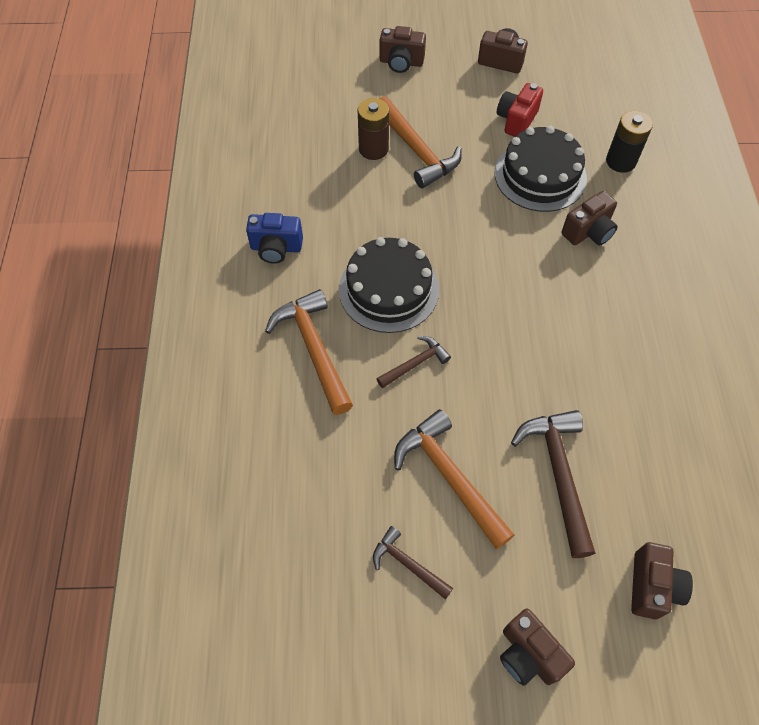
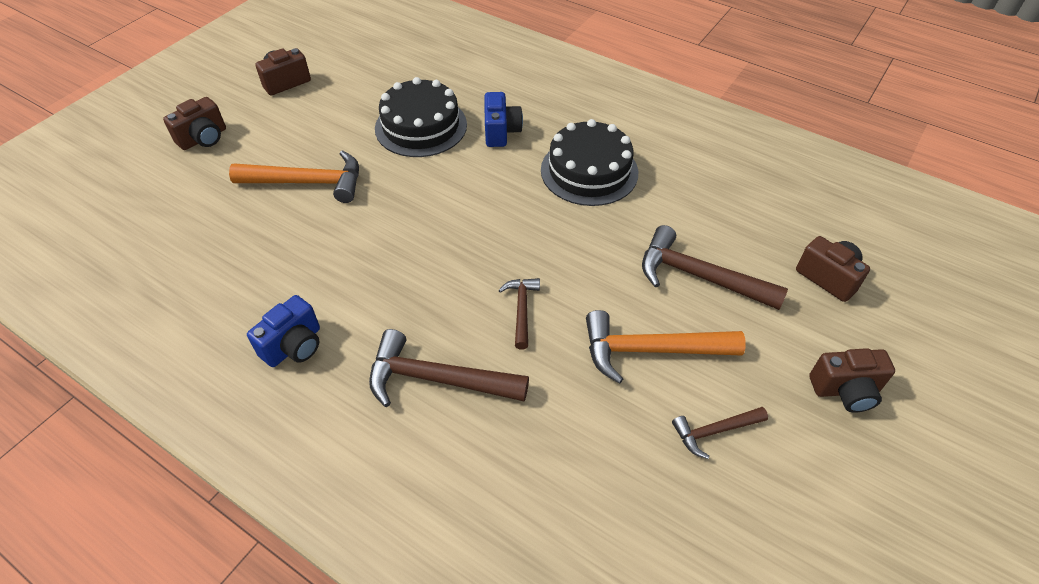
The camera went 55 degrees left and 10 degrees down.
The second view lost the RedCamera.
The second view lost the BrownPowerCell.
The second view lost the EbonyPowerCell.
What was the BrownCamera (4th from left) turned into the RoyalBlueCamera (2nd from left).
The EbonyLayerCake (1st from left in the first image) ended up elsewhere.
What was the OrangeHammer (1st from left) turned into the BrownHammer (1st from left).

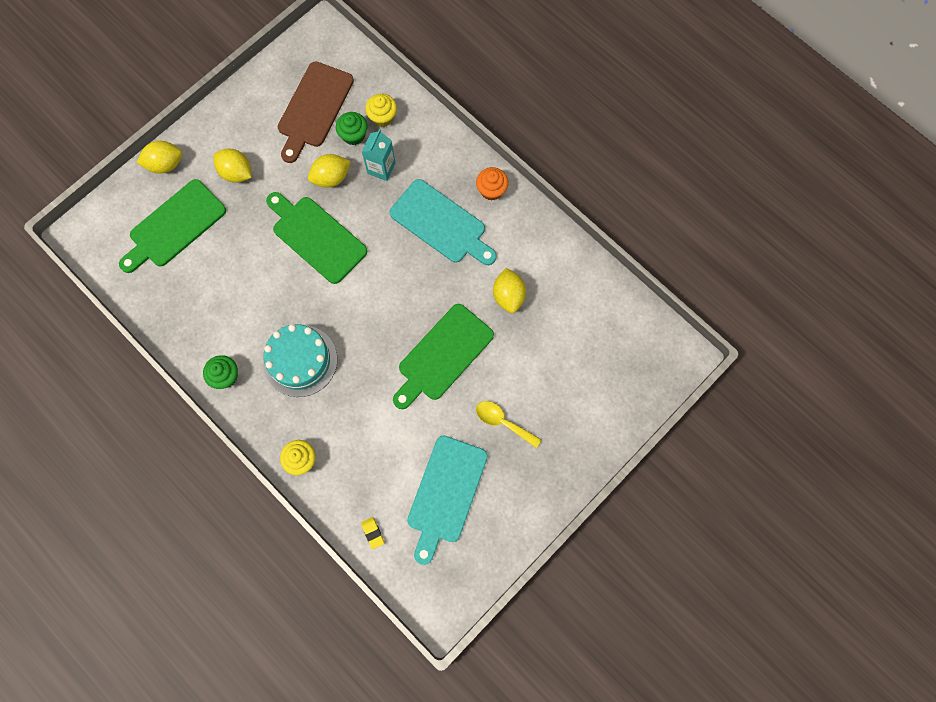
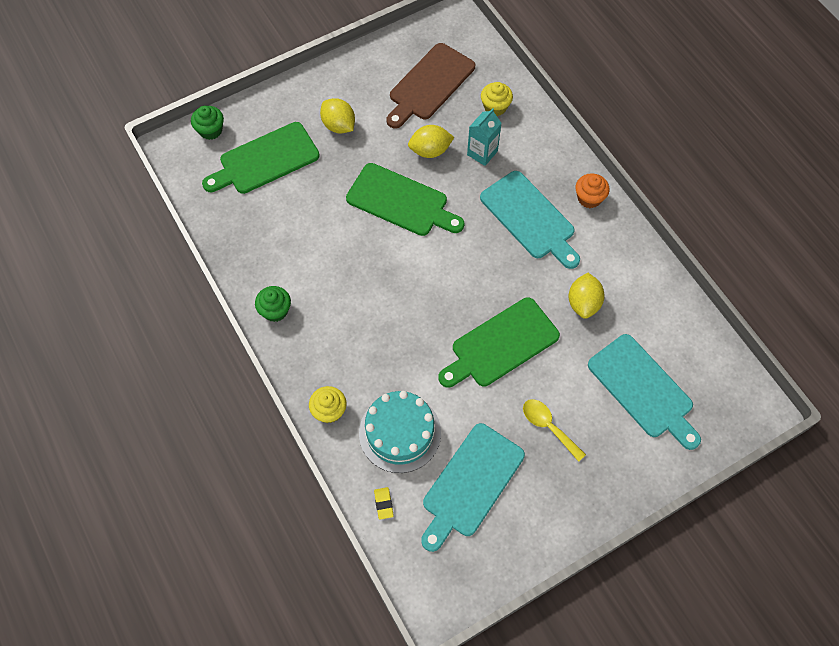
The camera went 15 degrees right and 10 degrees down.
The LeafGreenMuffin (2nd from left in the first image) ended up elsewhere.
The second view lost the GoldenToyLemon (1st from left).
The LeafGreenChoppingBoard (2nd from left) ended up facing another way, 150 degrees clockwise from before.
The AquaLayerCake ended up elsewhere.
The second view gained the AquaChoppingBoard (3rd from left).

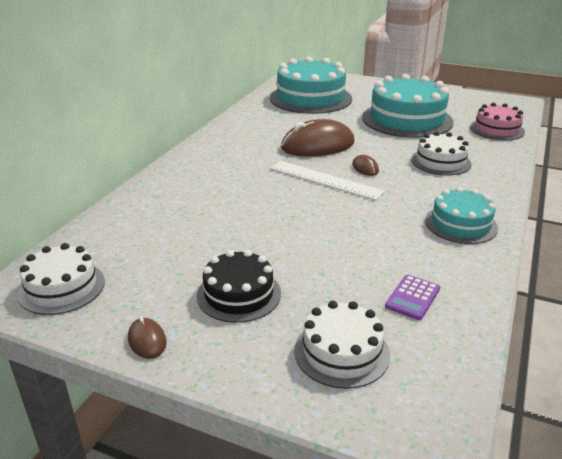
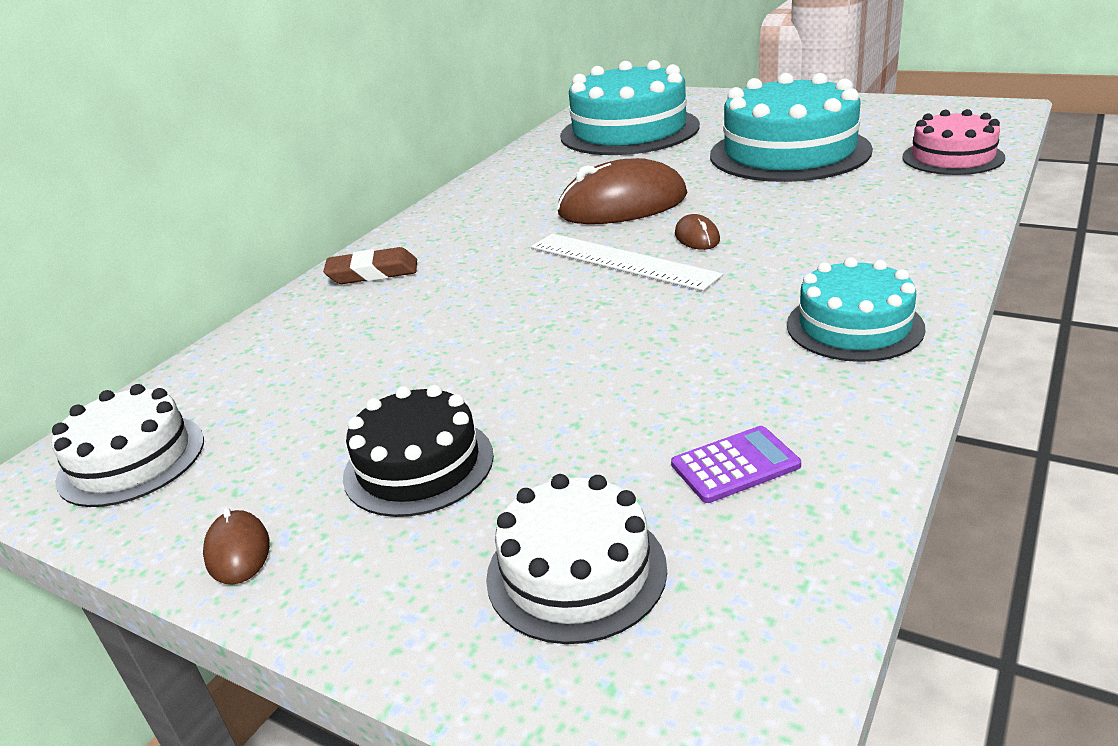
The camera went 10 degrees right and 0 degrees up.
The second view lost the PureWhiteLayerCake (3rd from left).
The PurplePocketCalculator ended up facing another way, 150 degrees counterclockwise from before.
The second view gained the BrownEraser.

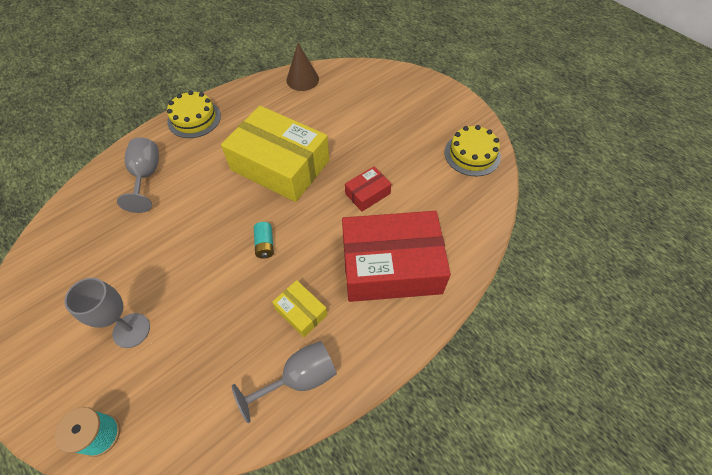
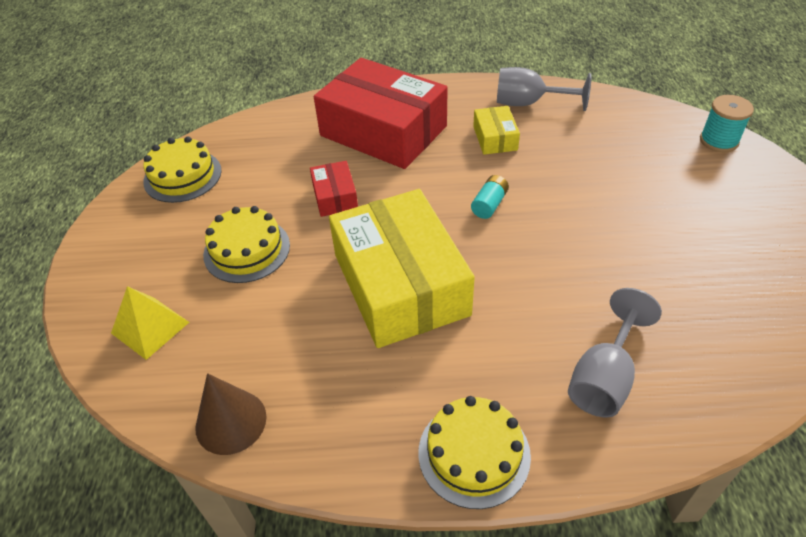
The camera went 140 degrees left and 10 degrees down.
The RedPackage (1st from left) ended up facing another way, 75 degrees clockwise from before.
The second view lost the AshGreyGoblet (1st from left).
The second view gained the GoldenLayerCake (2nd from left).
The second view gained the GoldenPyramid.

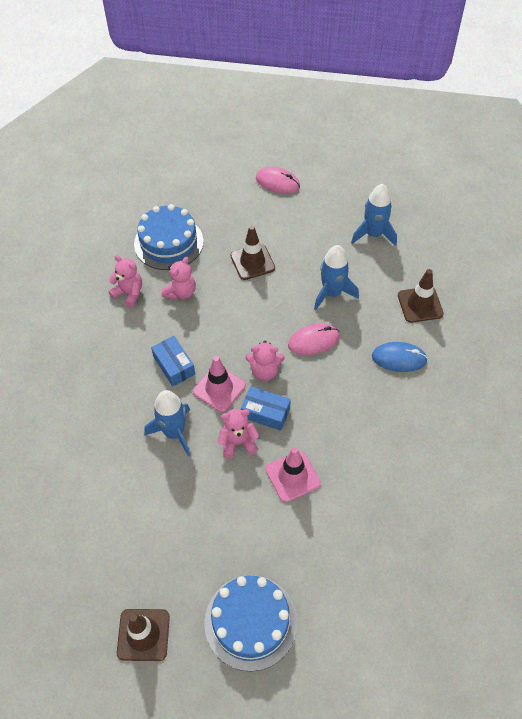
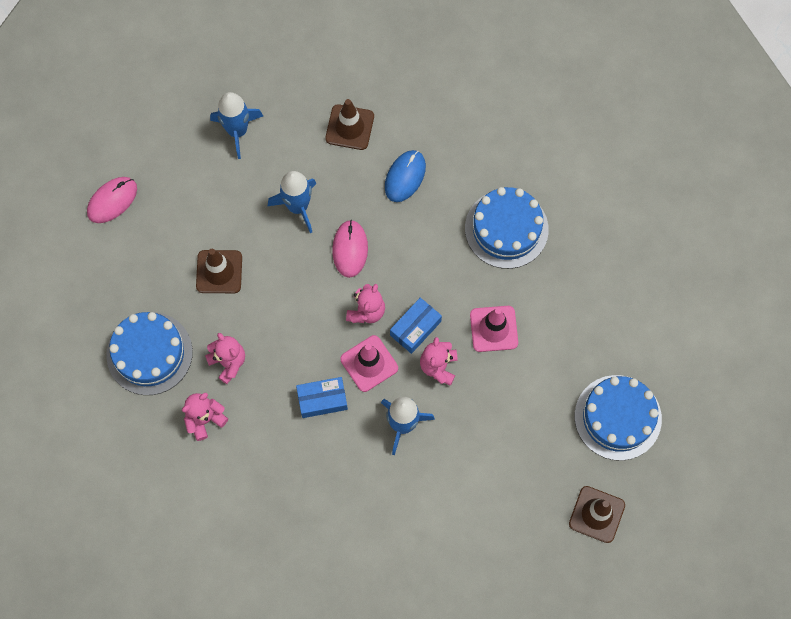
The camera went 70 degrees left and 15 degrees up.
The second view gained the RoyalBlueLayerCake (2nd from left).

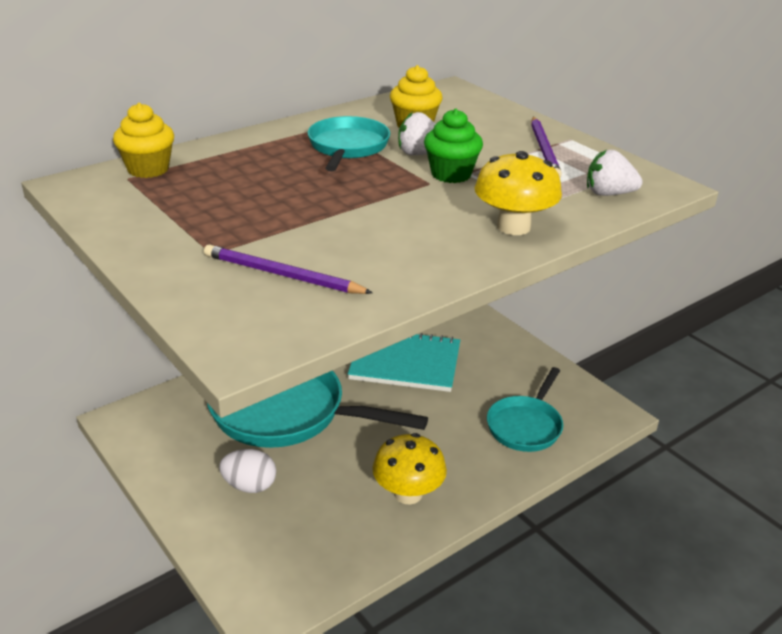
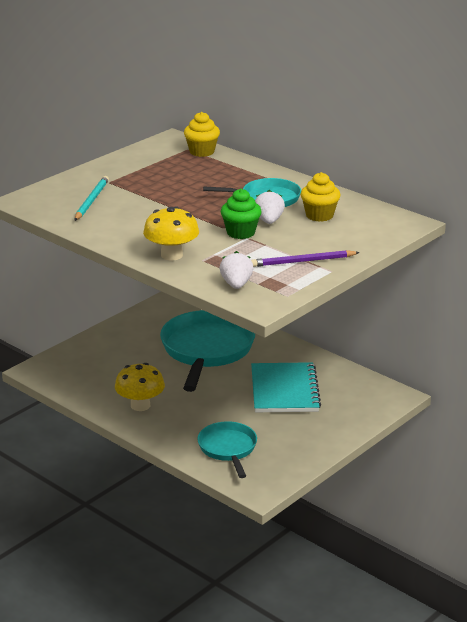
The camera went 80 degrees right and 5 degrees down.
What was the PurplePencil (1st from left) turned into the AquaPencil.
The AquaPan (3rd from left in the first image) ended up facing another way, 60 degrees clockwise from before.
The second view lost the PureWhiteToyEgg.

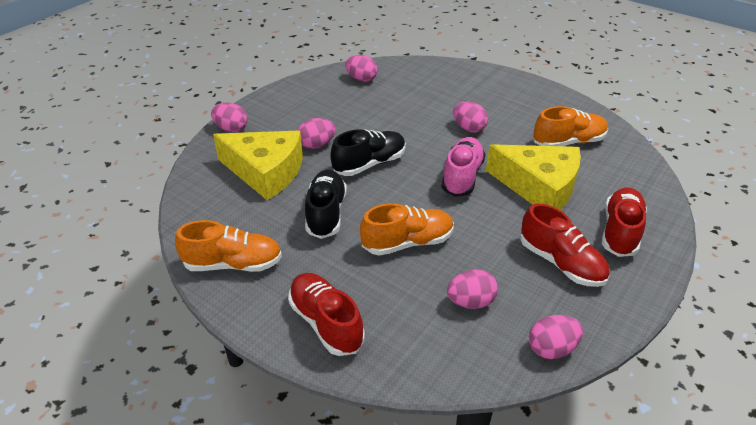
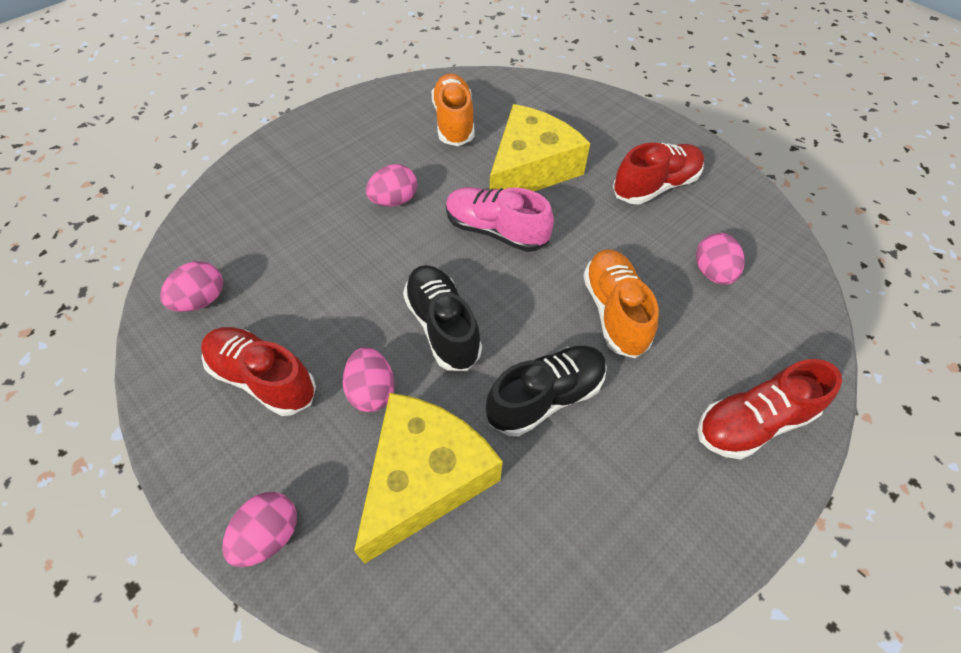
The camera went 80 degrees left and 15 degrees up.
The EbonySneaker (1st from left in the first image) ended up facing another way, 135 degrees clockwise from before.
The RedSneaker (3rd from left in the first image) ended up elsewhere.
The second view lost the OrangeSneaker (1st from left).
The second view lost the PinkToyEgg (6th from left).

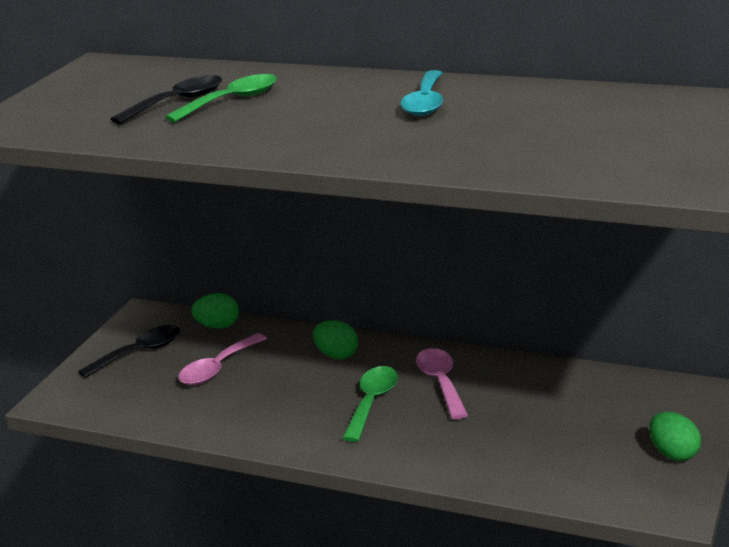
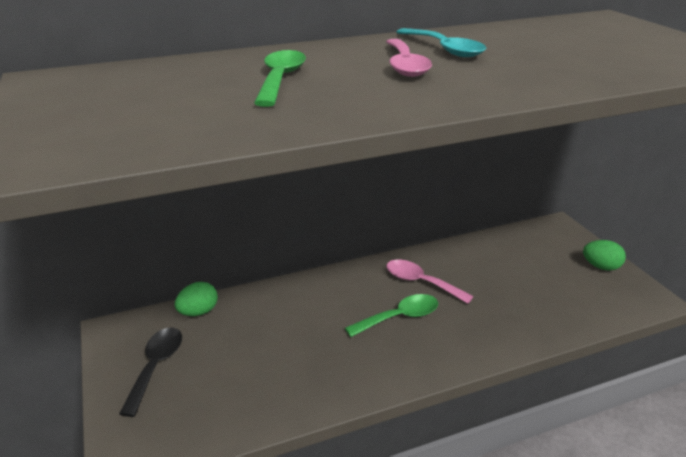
The camera went 45 degrees left and 5 degrees up.
The second view lost the EbonyTeaspoon (2nd from left).
The second view lost the LeafGreenToyEgg (2nd from left).
The PinkTeaspoon (1st from left) ended up elsewhere.
The LeafGreenTeaspoon (2nd from left) ended up facing another way, 90 degrees clockwise from before.

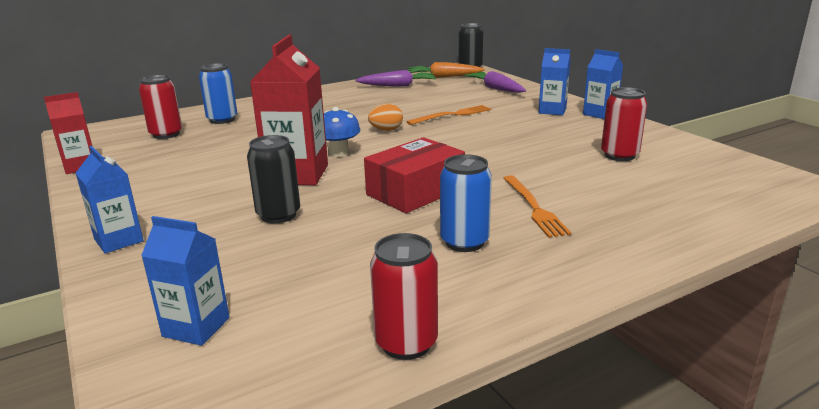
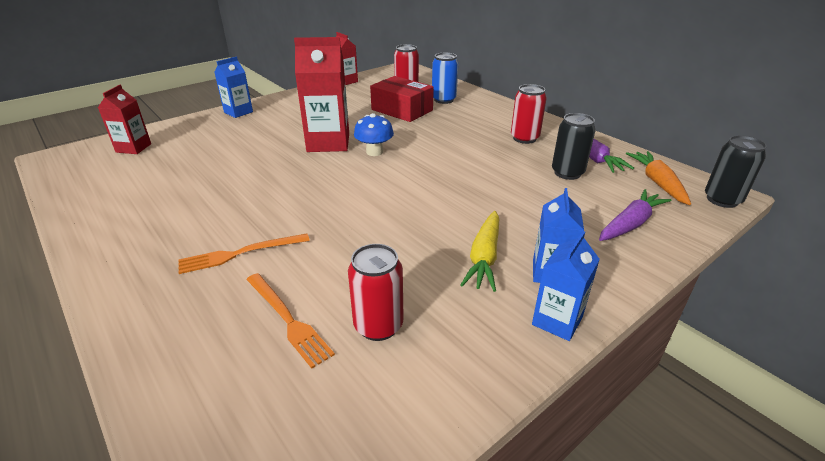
The camera went 80 degrees right and 10 degrees up.
The second view lost the OrangeToyEgg.
The OrangeFork (1st from left in the first image) ended up elsewhere.
The EbonySodaCan (1st from left) ended up elsewhere.
The RedPackage ended up elsewhere.
The second view lost the RoyalBlueSodaCan (2nd from left).
What was the RoyalBlueMilkCarton (2nd from left) turned into the RedMilkCarton (1st from left).
The RedSodaCan (2nd from left in the first image) ended up elsewhere.
The second view gained the GoldenRootVegetable.

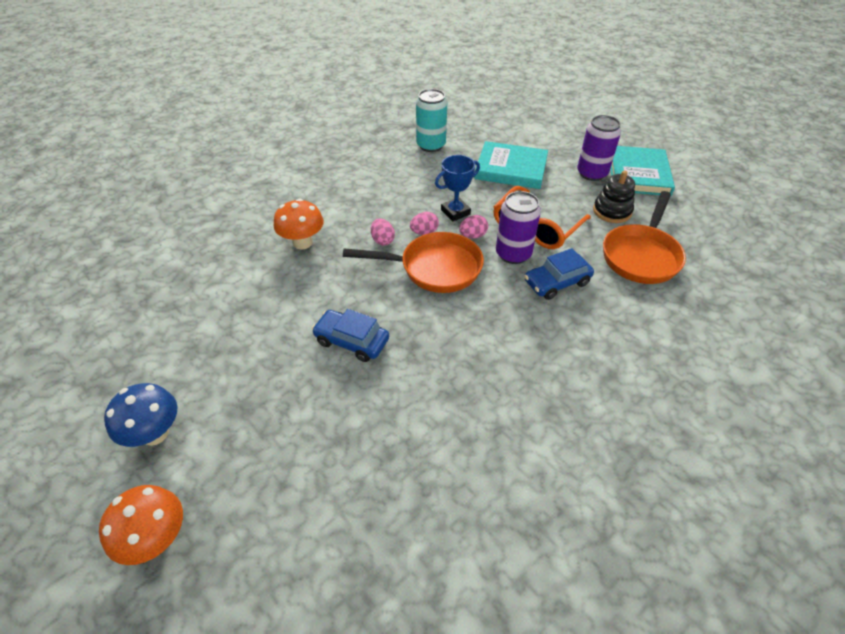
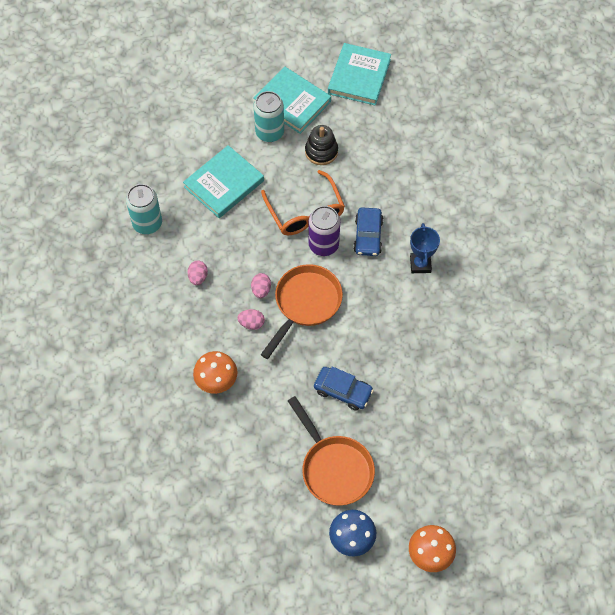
The camera went 60 degrees left and 15 degrees up.
What was the PurpleSodaCan (2nd from left) turned into the AquaSodaCan (2nd from left).
The RoyalBlueTrophy ended up elsewhere.
The OrangePan (2nd from left) ended up elsewhere.
The PinkToyEgg (3rd from left in the first image) ended up elsewhere.
The RoyalBlueAutomobile (1st from left) ended up facing another way, 120 degrees counterclockwise from before.
The second view gained the AquaBook (3rd from left).

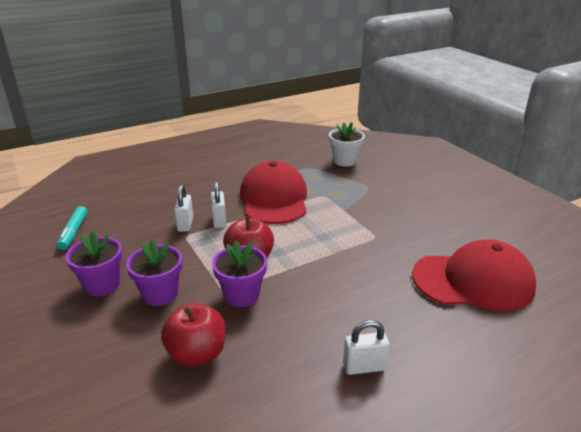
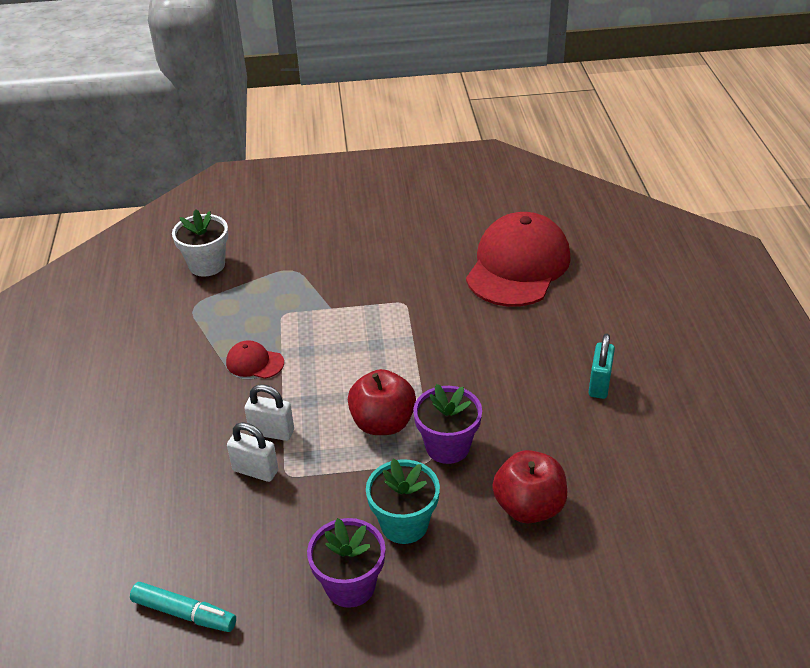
The camera went 65 degrees left and 10 degrees up.
The size of the RedCap (1st from left) changed by a factor of 0.42.
What was the PurplePottedPlant (2nd from left) turned into the AquaPottedPlant.
What was the PureWhiteLock (3rd from left) turned into the AquaLock.

